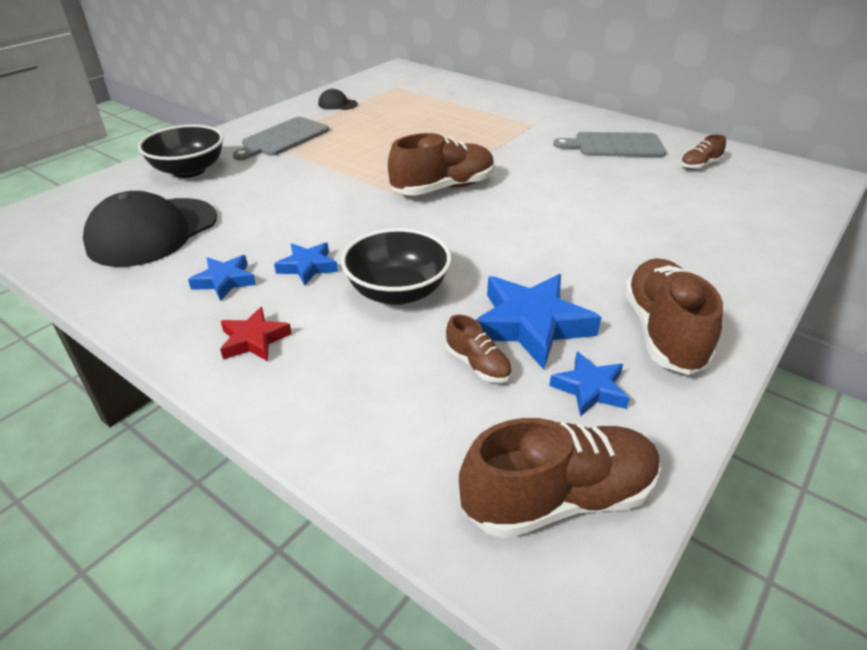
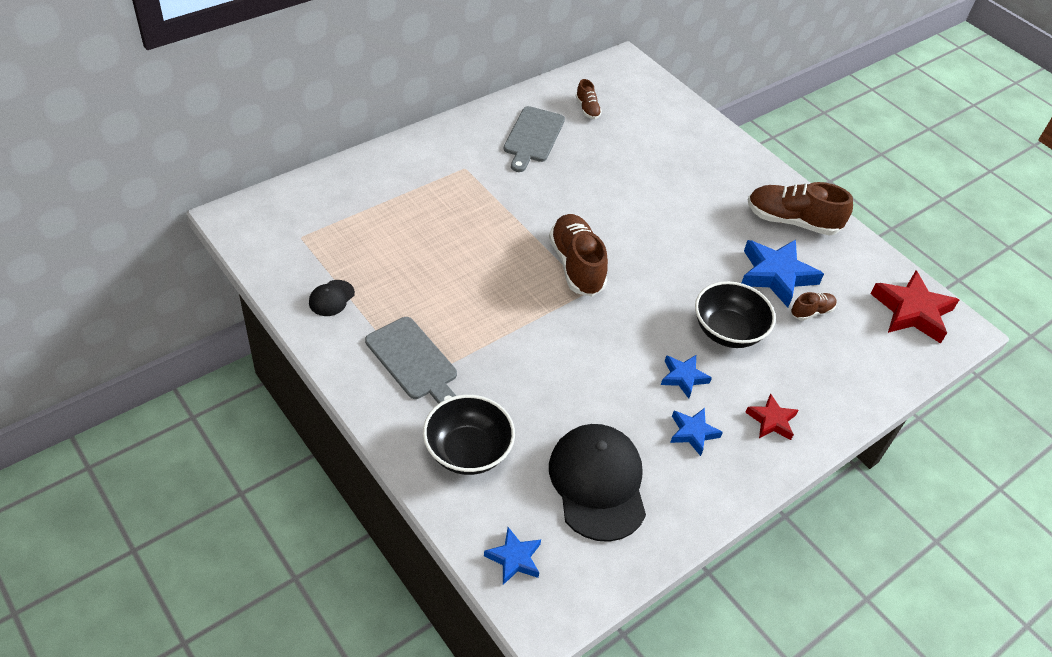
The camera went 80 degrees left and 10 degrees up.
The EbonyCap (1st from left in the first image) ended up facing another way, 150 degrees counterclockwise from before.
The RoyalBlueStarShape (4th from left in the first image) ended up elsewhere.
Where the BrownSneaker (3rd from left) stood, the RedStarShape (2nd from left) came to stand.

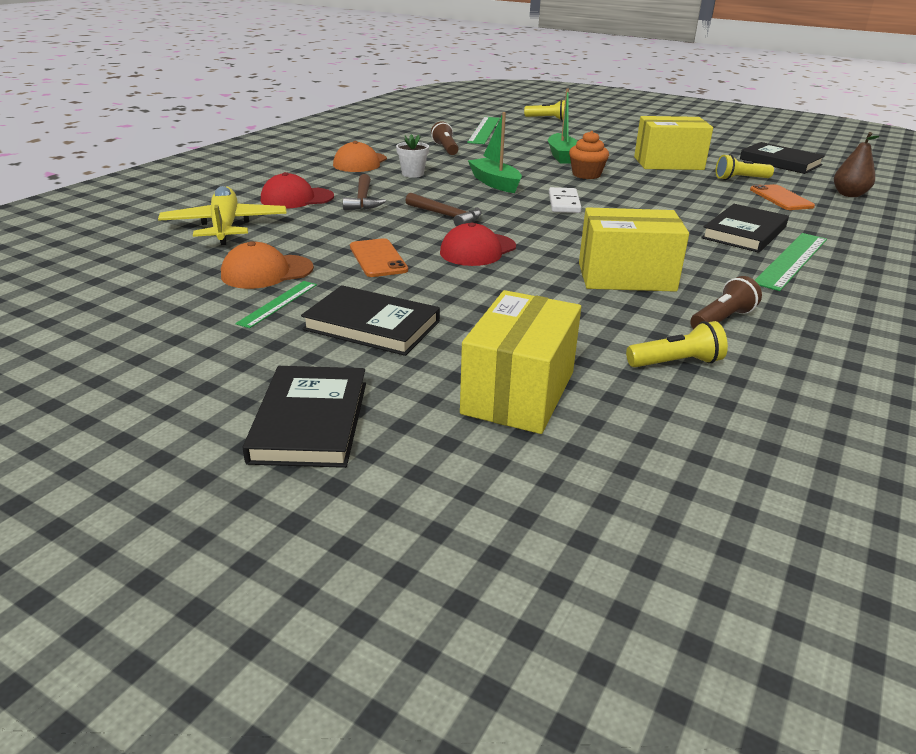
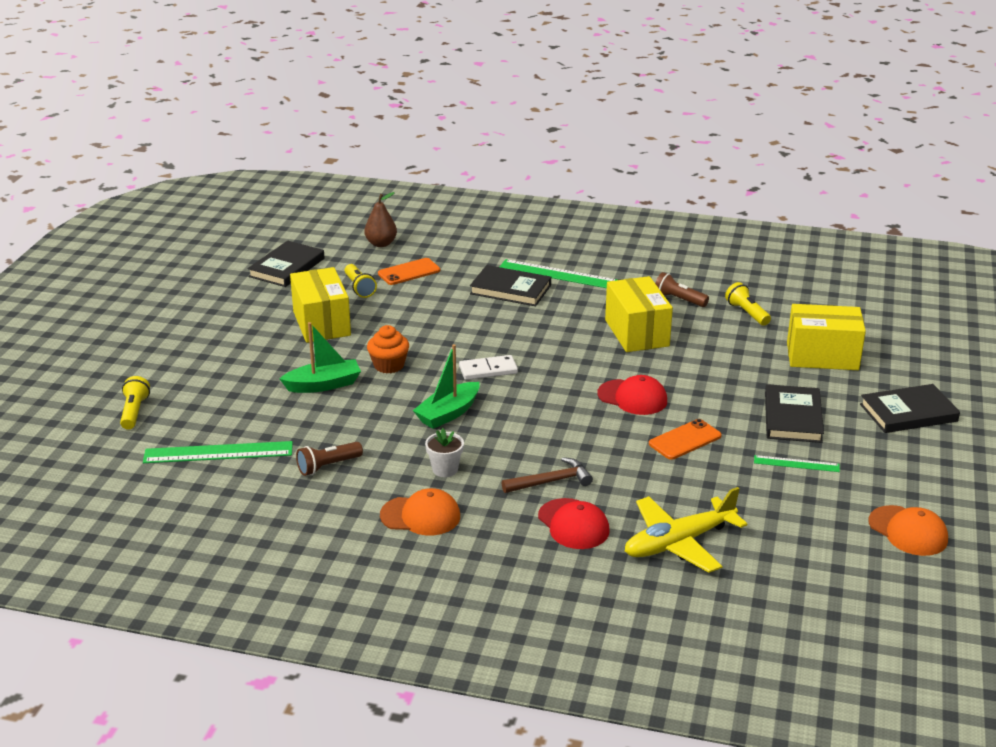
The camera went 105 degrees left and 0 degrees up.
The second view lost the BrownHammer (2nd from left).
The OrangeCap (1st from left in the first image) ended up elsewhere.

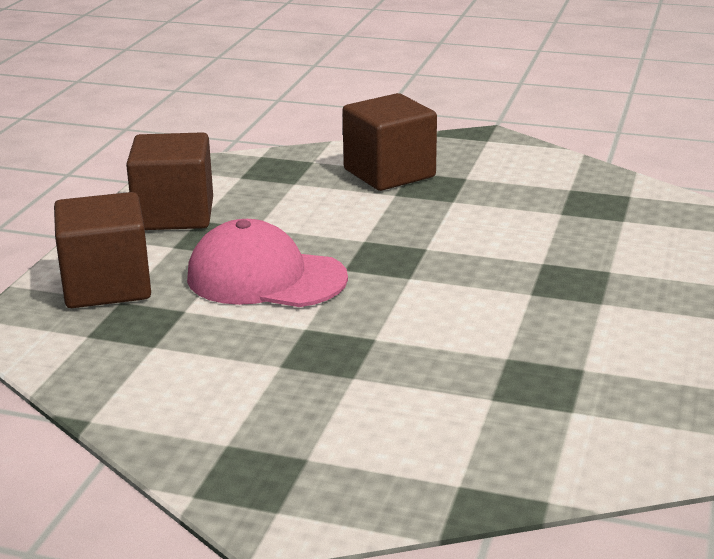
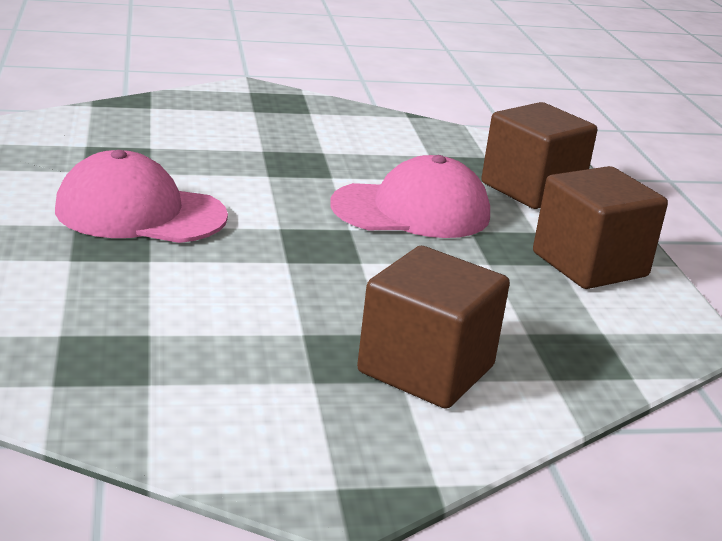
The camera went 150 degrees right and 0 degrees up.
The second view gained the PinkCap (1st from left).

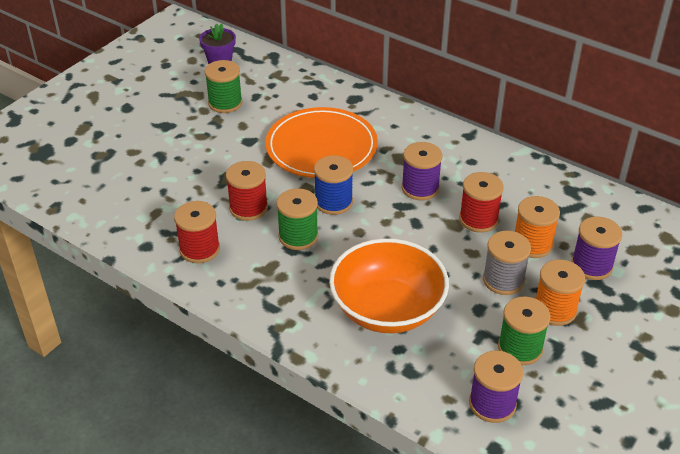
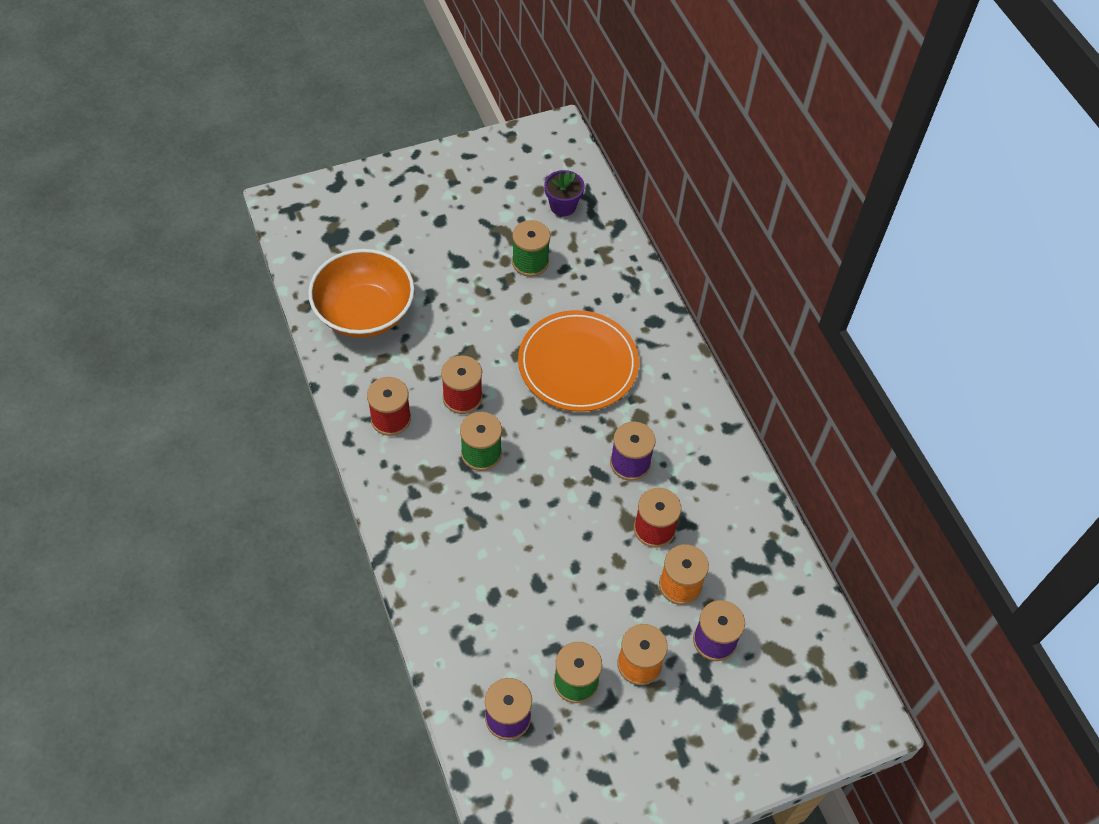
The camera went 30 degrees right and 15 degrees up.
The second view lost the RoyalBlueBobbin.
The second view lost the AshGreyBobbin.
The OrangeBowl ended up elsewhere.

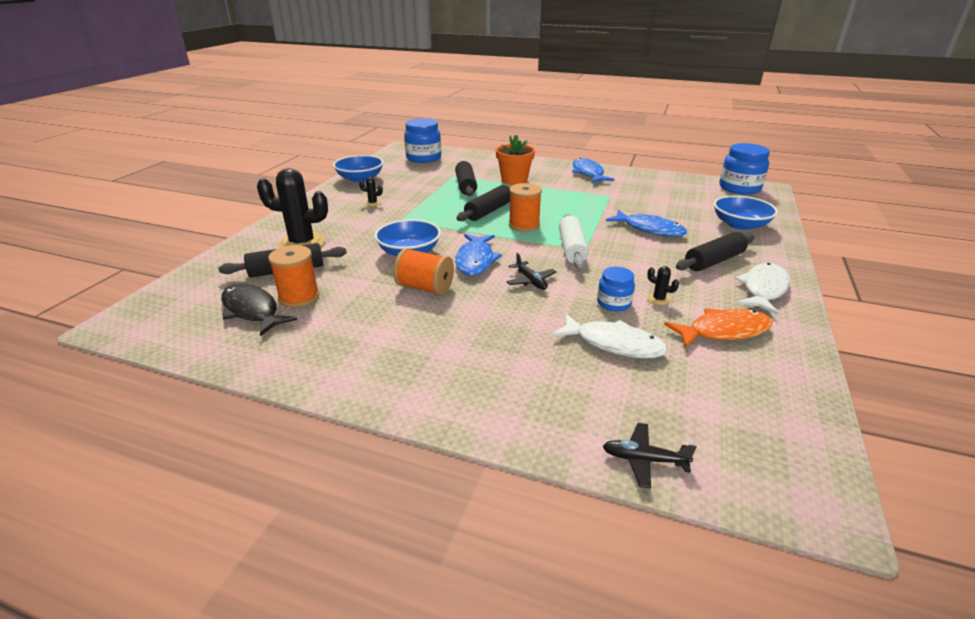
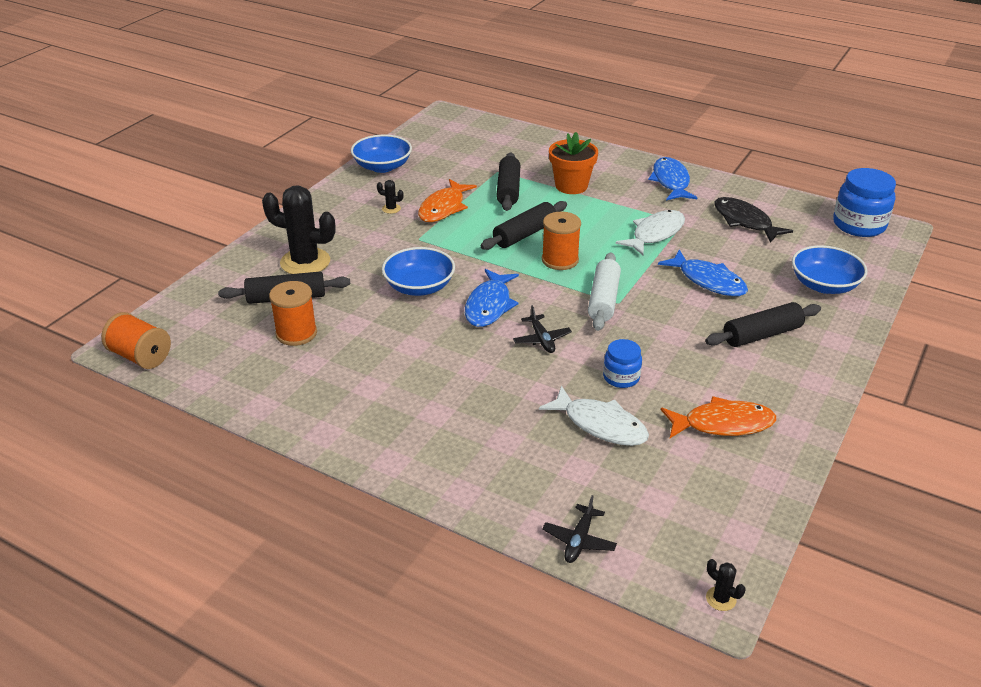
The camera went 10 degrees right and 5 degrees up.
The second view lost the RoyalBluePreserveJar (1st from left).
The OrangeBobbin (2nd from left in the first image) ended up elsewhere.
The PureWhiteFish (2nd from left) ended up elsewhere.
The EbonyCactus (3rd from left) ended up elsewhere.
The EbonyFish ended up elsewhere.
The EbonyPlane (2nd from left) ended up facing another way, 90 degrees counterclockwise from before.
The second view gained the OrangeFish (1st from left).

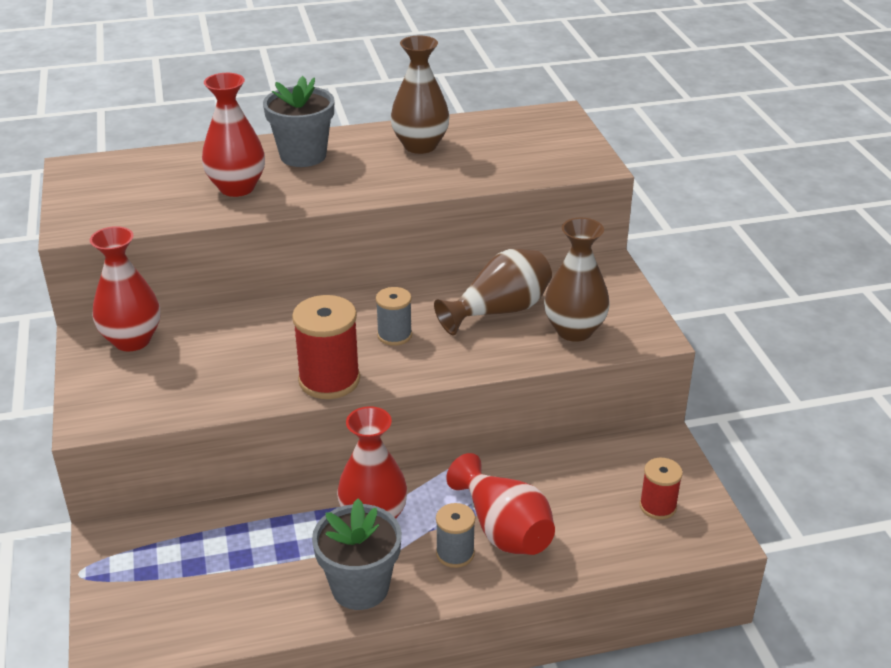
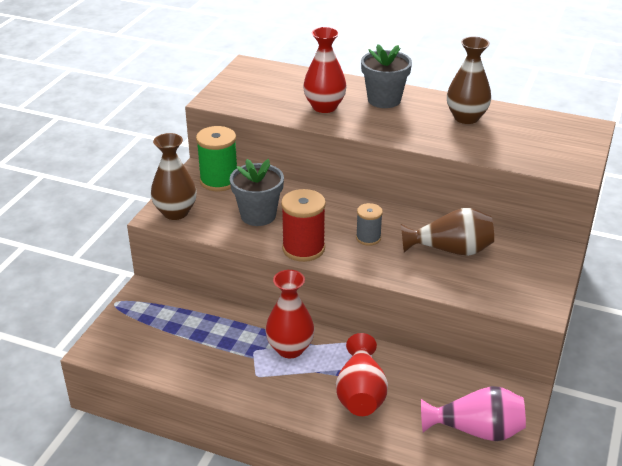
The camera went 35 degrees right and 0 degrees up.
The BrownVase (3rd from left in the first image) ended up elsewhere.
Where the RedVase (1st from left) stood, the LeafGreenBobbin came to stand.
Where the RedBobbin (2nd from left) stood, the PinkVase came to stand.
The AshGreyPottedPlant (2nd from left in the first image) ended up elsewhere.
The second view lost the AshGreyBobbin (2nd from left).

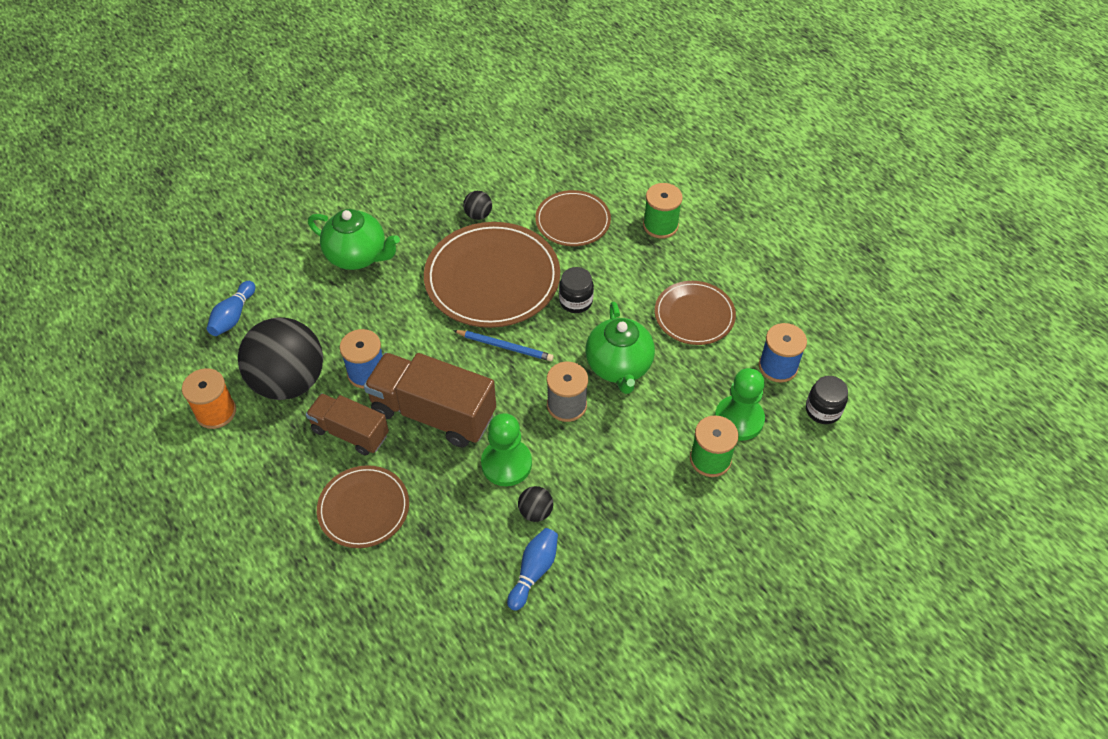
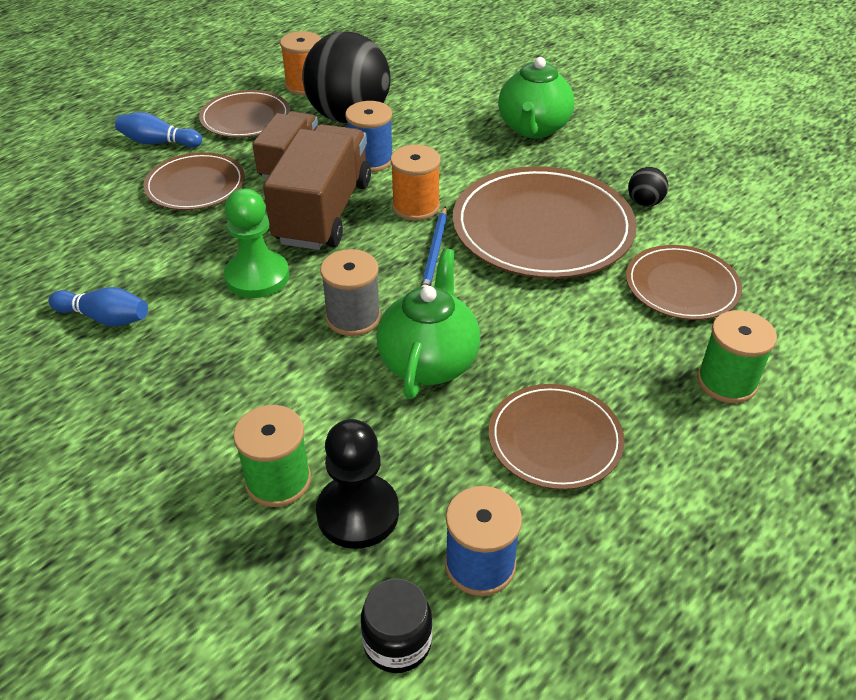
The camera went 80 degrees right and 10 degrees down.
The second view lost the EbonyPreserveJar (1st from left).
The RoyalBlueSkittle (1st from left in the first image) ended up elsewhere.
The LeafGreenTeapot (2nd from left in the first image) ended up facing another way, 120 degrees clockwise from before.
What was the LeafGreenChessPawn (2nd from left) turned into the EbonyChessPawn.
The second view lost the EbonySphere (3rd from left).
The second view gained the BrownDinnerPlate (2nd from left).
The second view gained the OrangeBobbin (2nd from left).

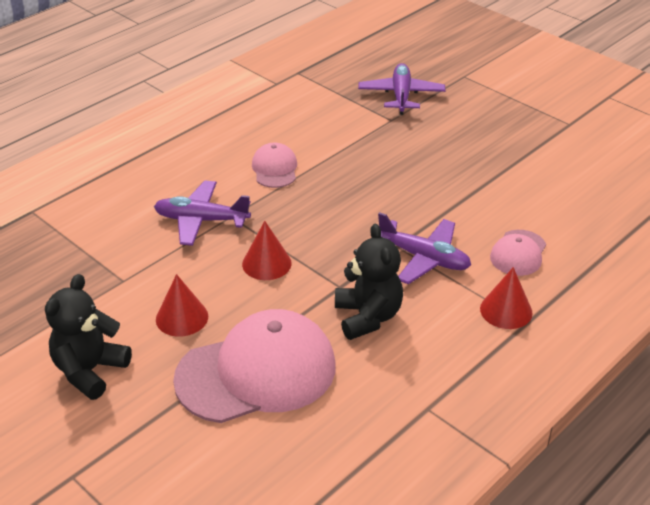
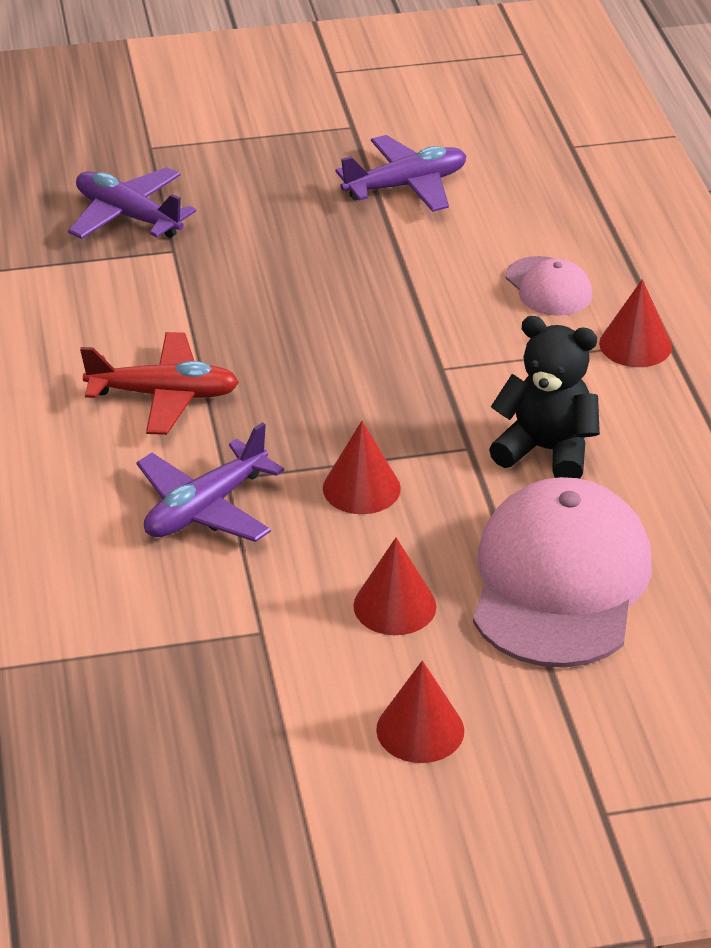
The camera went 55 degrees left and 0 degrees up.
Where the PinkCap (2nd from left) stood, the RedPlane came to stand.
The PurplePlane (3rd from left) ended up elsewhere.
Where the EbonyStuffedBear (1st from left) stood, the RedCone (3rd from left) came to stand.

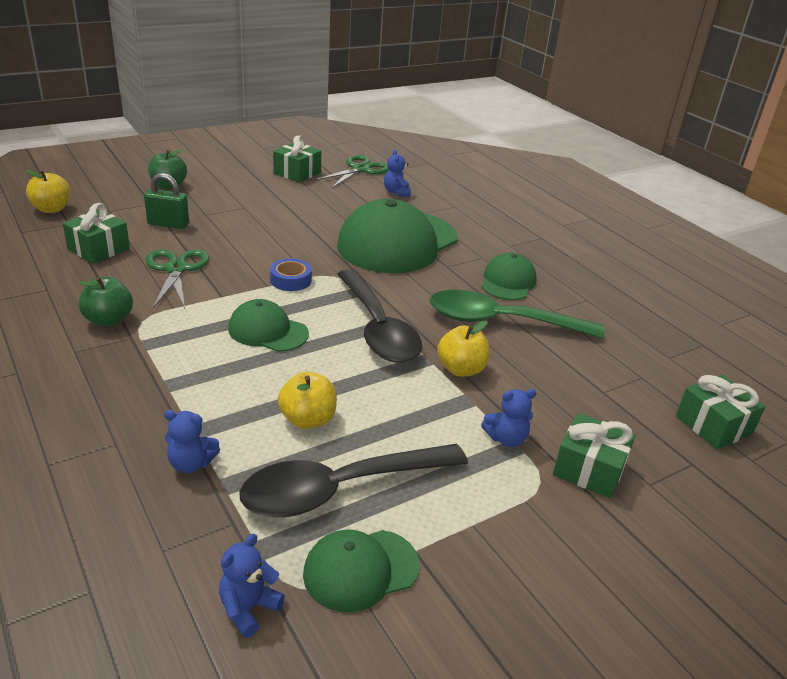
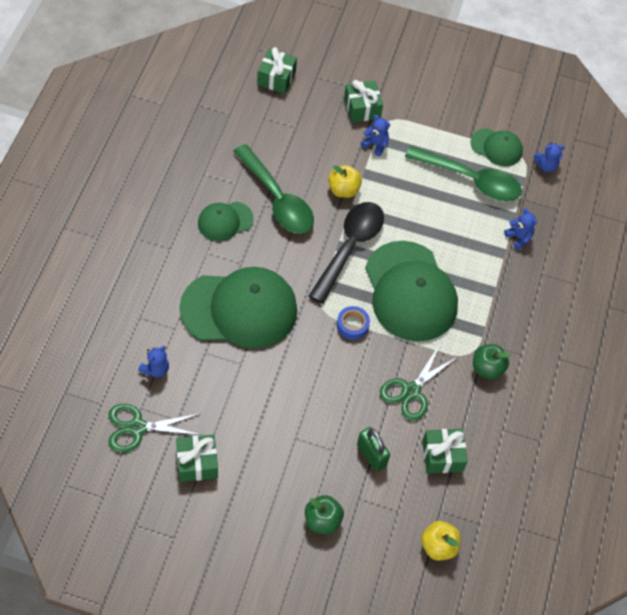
The camera went 135 degrees left and 25 degrees up.
The size of the LeafGreenCap (1st from left in the first image) changed by a factor of 1.99.
The second view lost the GoldenApple (2nd from left).
What was the EbonyTeaspoon (1st from left) turned into the LeafGreenTeaspoon (2nd from left).

